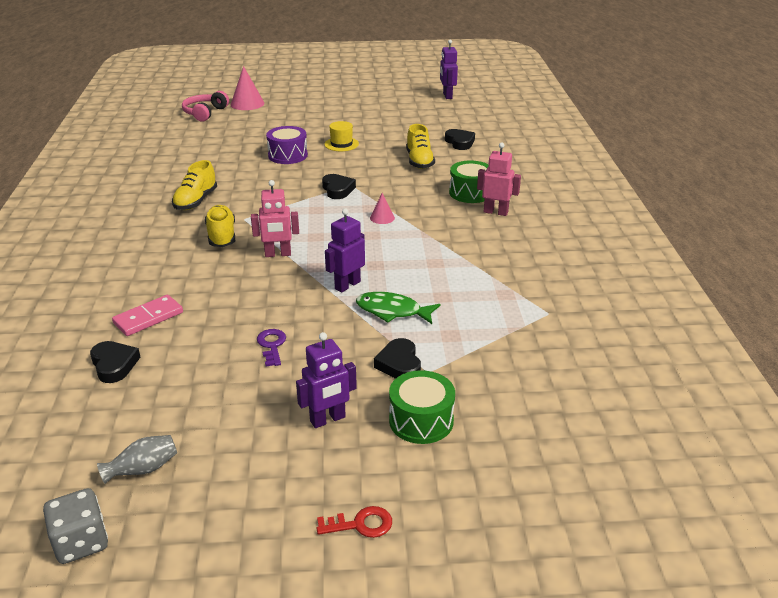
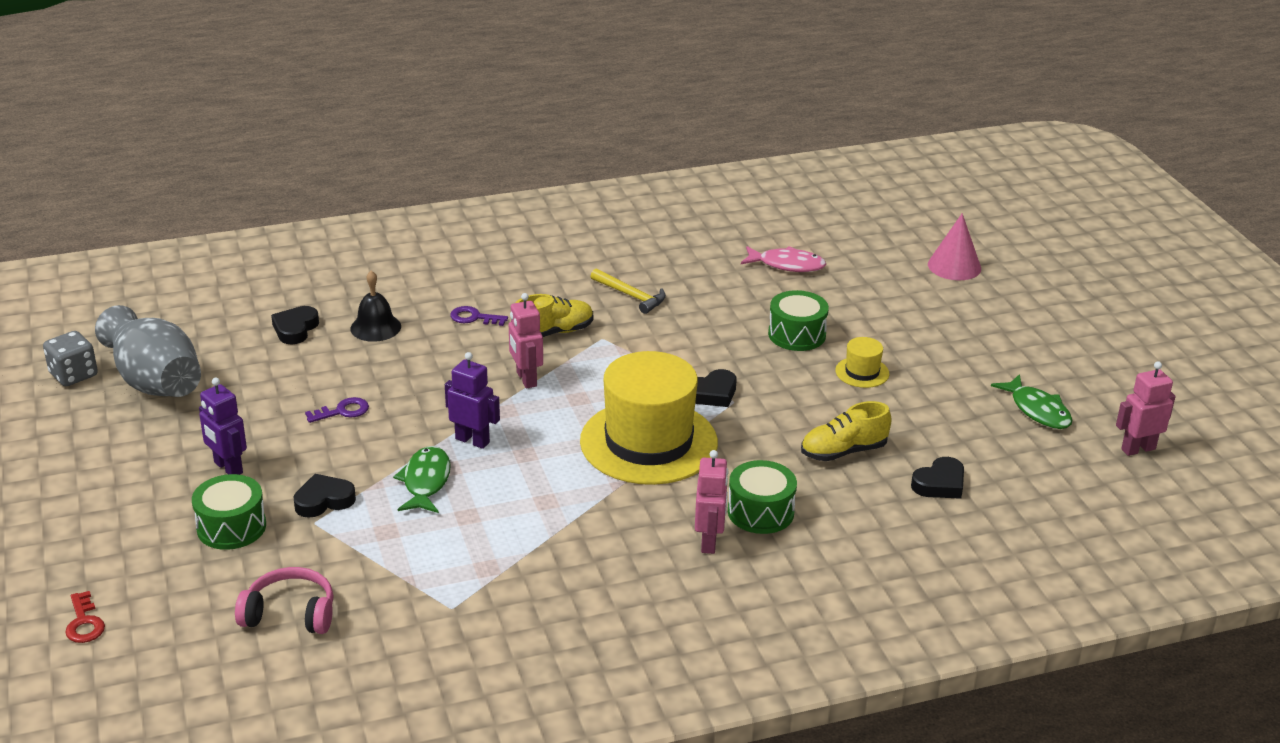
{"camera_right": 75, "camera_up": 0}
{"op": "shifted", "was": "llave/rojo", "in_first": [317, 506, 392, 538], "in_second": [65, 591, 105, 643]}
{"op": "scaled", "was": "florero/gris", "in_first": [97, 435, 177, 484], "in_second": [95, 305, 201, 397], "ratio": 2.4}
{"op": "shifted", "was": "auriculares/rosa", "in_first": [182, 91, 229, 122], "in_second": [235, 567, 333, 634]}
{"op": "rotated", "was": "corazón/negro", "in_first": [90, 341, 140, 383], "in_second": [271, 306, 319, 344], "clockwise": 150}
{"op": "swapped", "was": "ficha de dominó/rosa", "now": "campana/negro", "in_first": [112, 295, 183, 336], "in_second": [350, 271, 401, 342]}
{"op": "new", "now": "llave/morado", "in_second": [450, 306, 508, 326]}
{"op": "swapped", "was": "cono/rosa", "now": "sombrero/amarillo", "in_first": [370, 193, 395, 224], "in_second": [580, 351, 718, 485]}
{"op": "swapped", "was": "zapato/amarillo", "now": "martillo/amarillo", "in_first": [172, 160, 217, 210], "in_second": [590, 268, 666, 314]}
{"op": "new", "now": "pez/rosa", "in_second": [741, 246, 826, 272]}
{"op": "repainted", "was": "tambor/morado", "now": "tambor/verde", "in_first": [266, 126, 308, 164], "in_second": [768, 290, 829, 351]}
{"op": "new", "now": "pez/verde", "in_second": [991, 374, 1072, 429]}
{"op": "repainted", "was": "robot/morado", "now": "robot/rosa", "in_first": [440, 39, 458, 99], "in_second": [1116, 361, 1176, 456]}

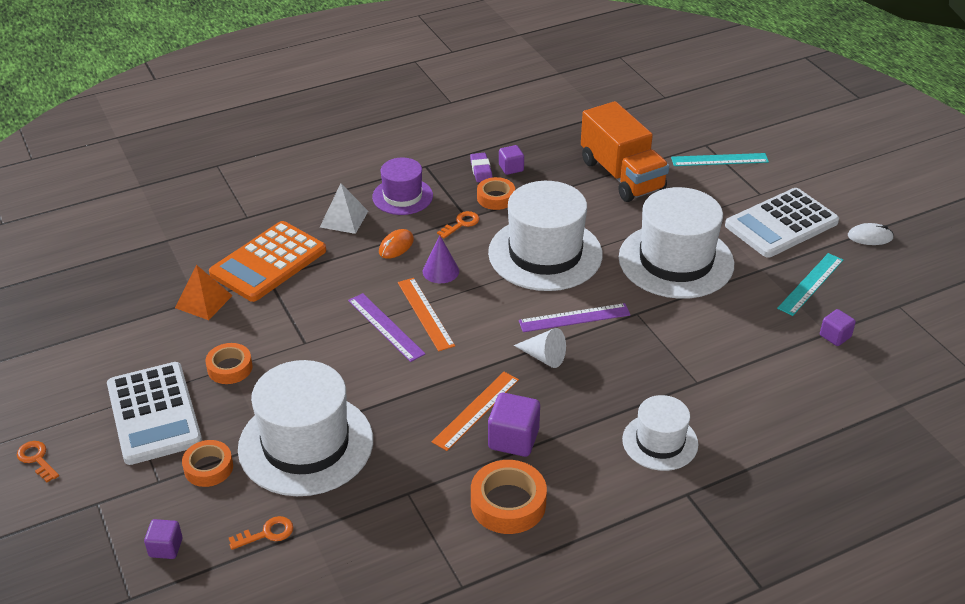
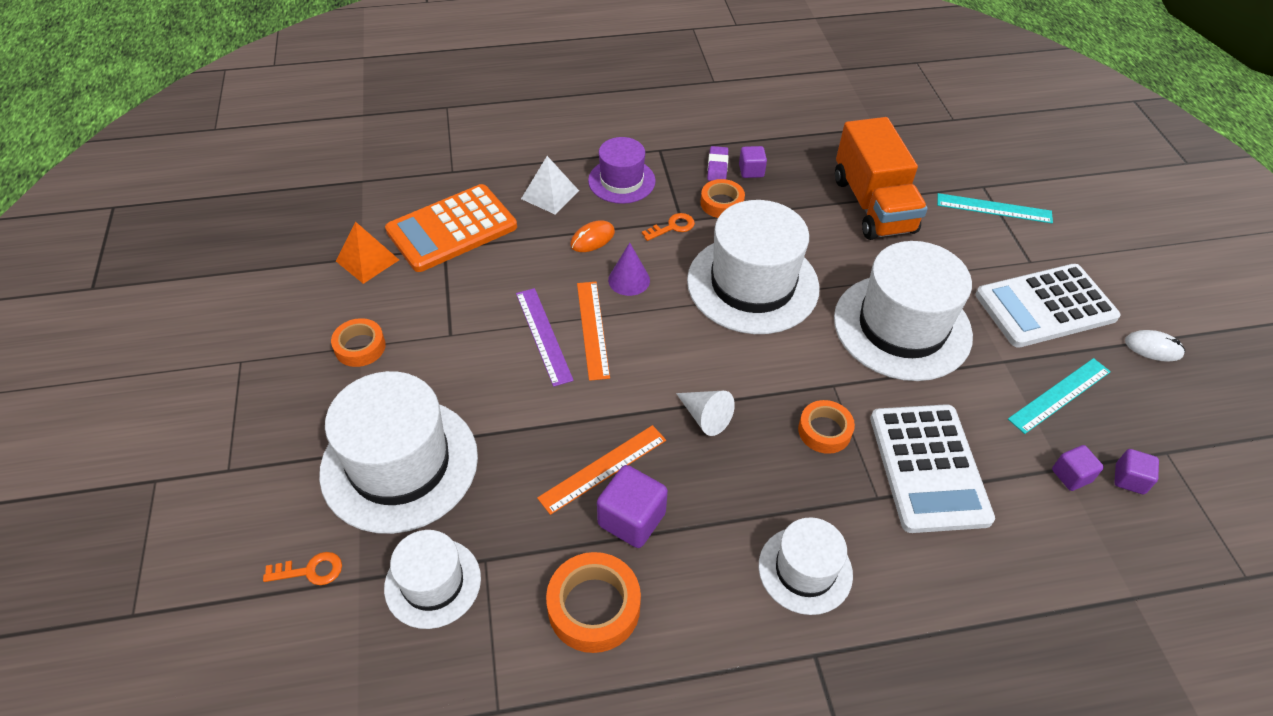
{"camera_right": 15, "camera_up": 10}
{"op": "new", "now": "sombrero/blanco", "in_second": [384, 530, 481, 629]}
{"op": "shifted", "was": "cinta adhesiva/naranja", "in_first": [182, 440, 233, 487], "in_second": [798, 400, 855, 454]}
{"op": "shifted", "was": "calculadora/blanco", "in_first": [107, 362, 202, 465], "in_second": [870, 404, 995, 533]}
{"op": "shifted", "was": "cubo/morado", "in_first": [144, 519, 182, 559], "in_second": [1114, 449, 1159, 494]}
{"op": "gone", "was": "llave/naranja", "in_first": [17, 441, 59, 482]}
{"op": "gone", "was": "regla/morado", "in_first": [519, 303, 630, 332]}

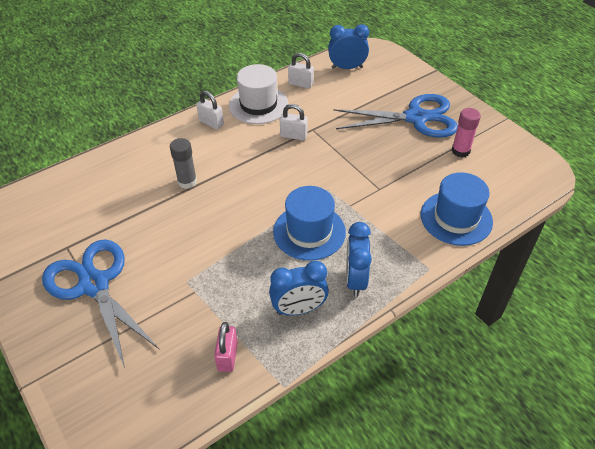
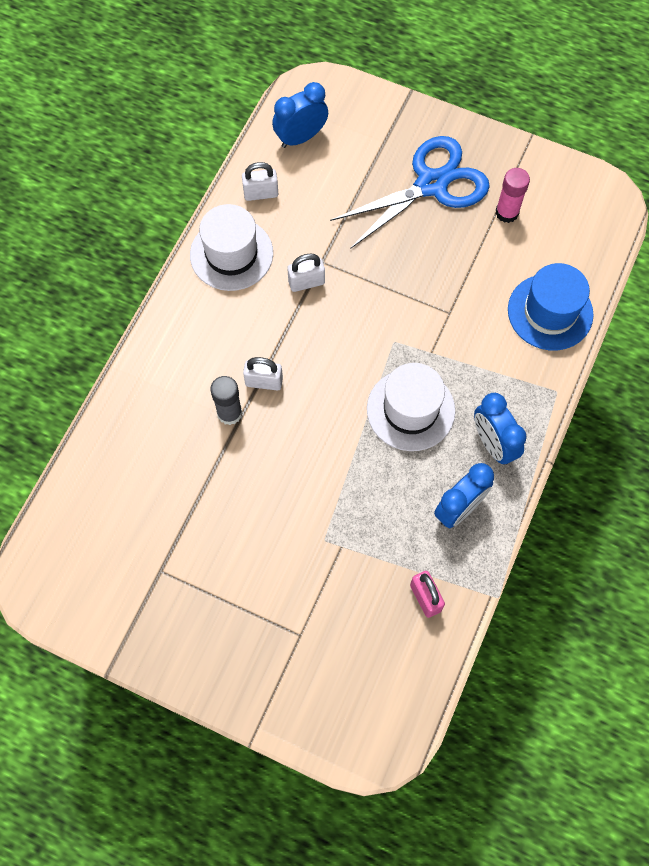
{"camera_right": -30, "camera_up": 20}
{"op": "shifted", "was": "candado/blanco", "in_first": [196, 91, 224, 130], "in_second": [243, 357, 283, 391]}
{"op": "repainted", "was": "sombrero/azul", "now": "sombrero/blanco", "in_first": [273, 186, 346, 261], "in_second": [367, 363, 455, 451]}
{"op": "gone", "was": "tijeras/azul", "in_first": [42, 239, 160, 368]}

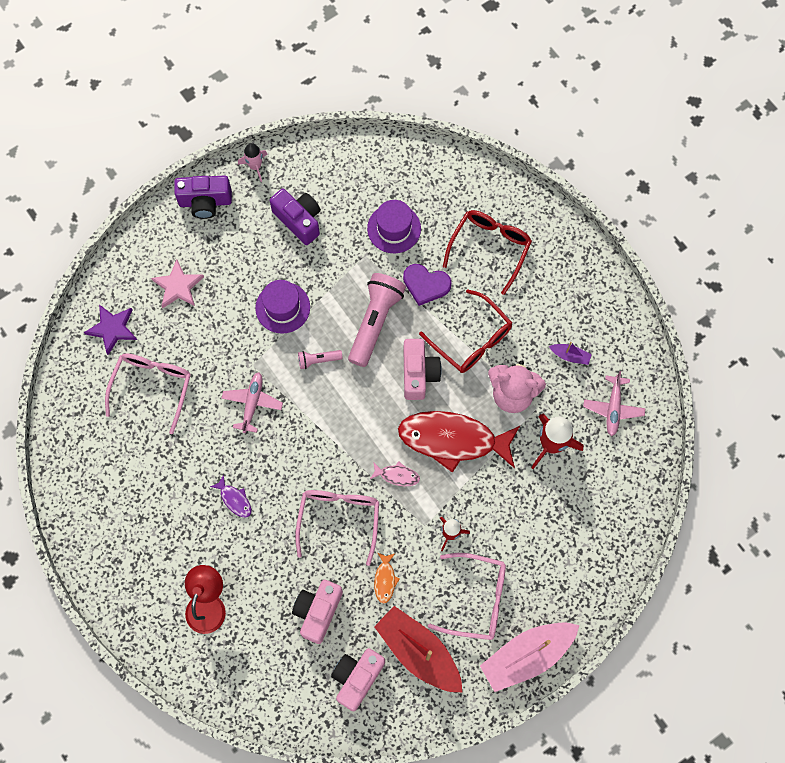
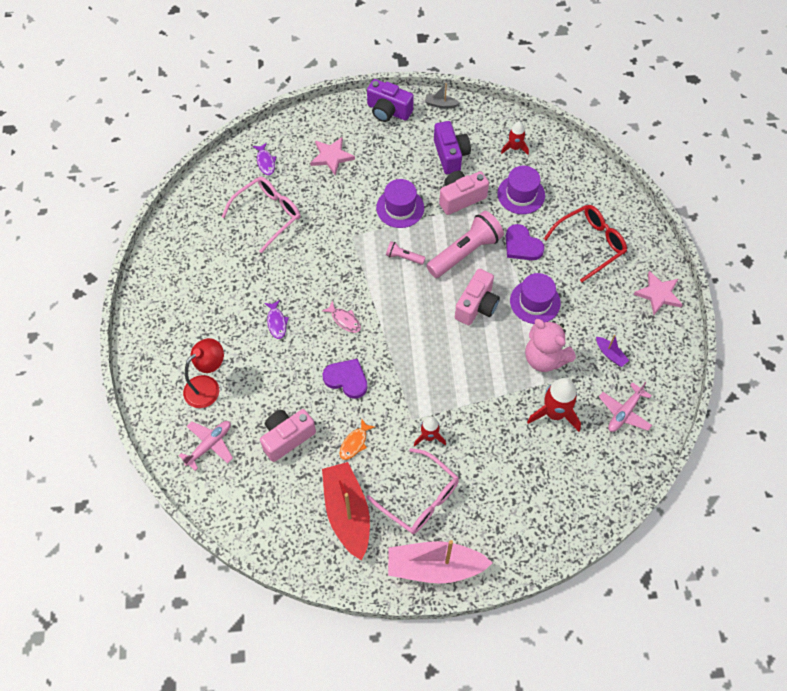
{"camera_right": 30, "camera_up": -10}
{"op": "shifted", "was": "avión/rosa", "in_first": [221, 372, 283, 433], "in_second": [179, 421, 233, 471]}
{"op": "swapped", "was": "estrella/morado", "now": "pez/morado", "in_first": [84, 305, 137, 355], "in_second": [253, 143, 276, 175]}
{"op": "shifted", "was": "pez/rosa", "in_first": [370, 461, 420, 486], "in_second": [322, 301, 361, 333]}
{"op": "swapped", "was": "gafas/rosa", "now": "corazón/morado", "in_first": [295, 490, 379, 566], "in_second": [323, 359, 367, 399]}
{"op": "swapped", "was": "cohete/rosa", "now": "barco/gris", "in_first": [238, 143, 267, 182], "in_second": [425, 83, 460, 108]}
{"op": "shifted", "was": "cámara/rosa", "in_first": [331, 648, 385, 712], "in_second": [439, 171, 489, 215]}
{"op": "new", "now": "cohete/rojo", "in_second": [501, 122, 529, 155]}
{"op": "swapped", "was": "gafas/rojo", "now": "sombrero/morado", "in_first": [419, 289, 512, 373], "in_second": [510, 273, 561, 324]}
{"op": "new", "now": "estrella/rosa", "in_second": [633, 271, 683, 315]}
{"op": "gone", "was": "pez/rojo", "in_first": [398, 411, 520, 473]}

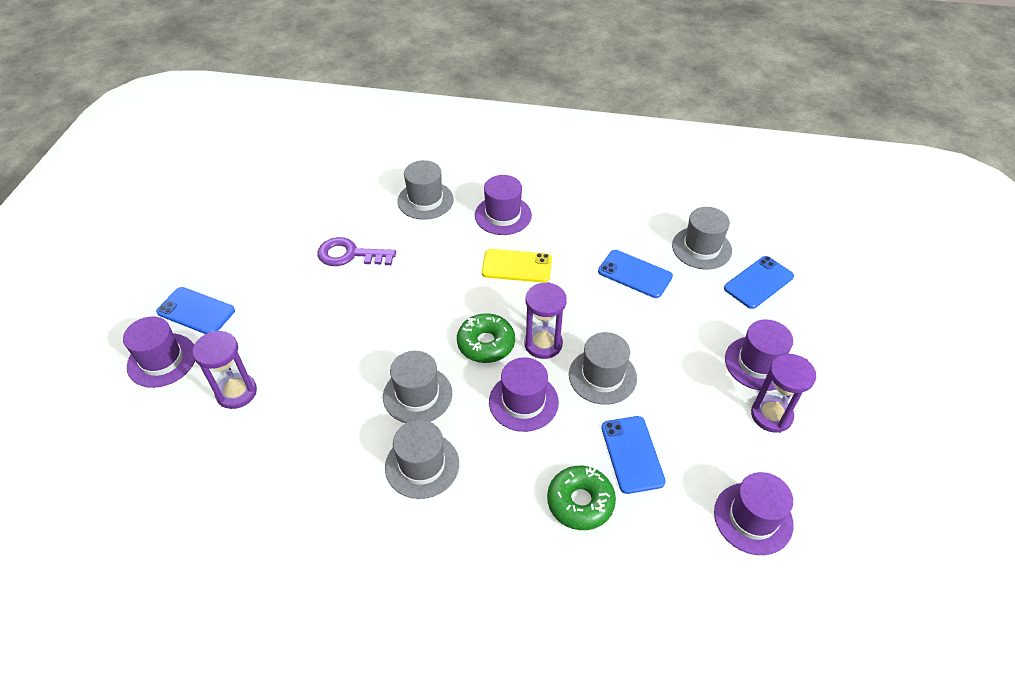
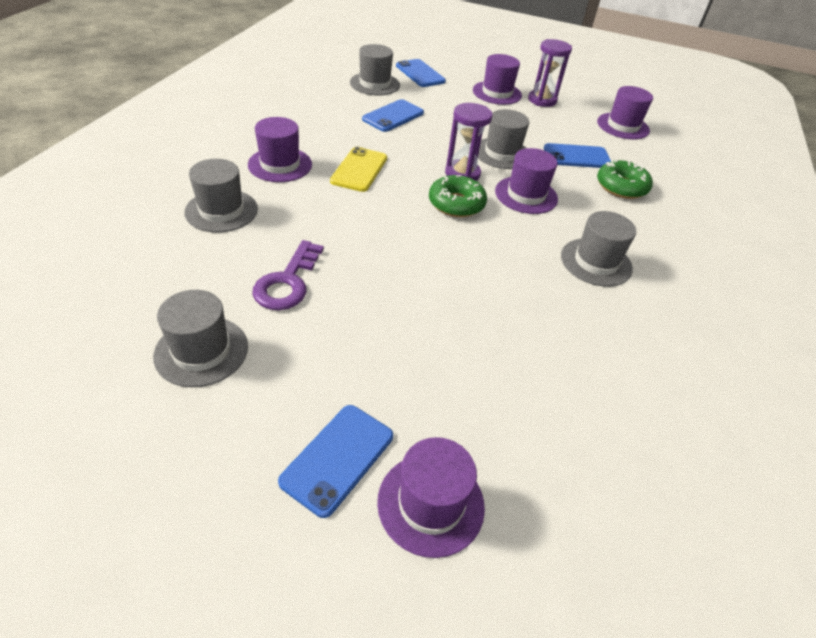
{"camera_right": -85, "camera_up": -5}
{"op": "shifted", "was": "sombrero/gris", "in_first": [383, 351, 452, 423], "in_second": [153, 290, 248, 387]}
{"op": "gone", "was": "reloj de arena/morado", "in_first": [192, 331, 257, 409]}

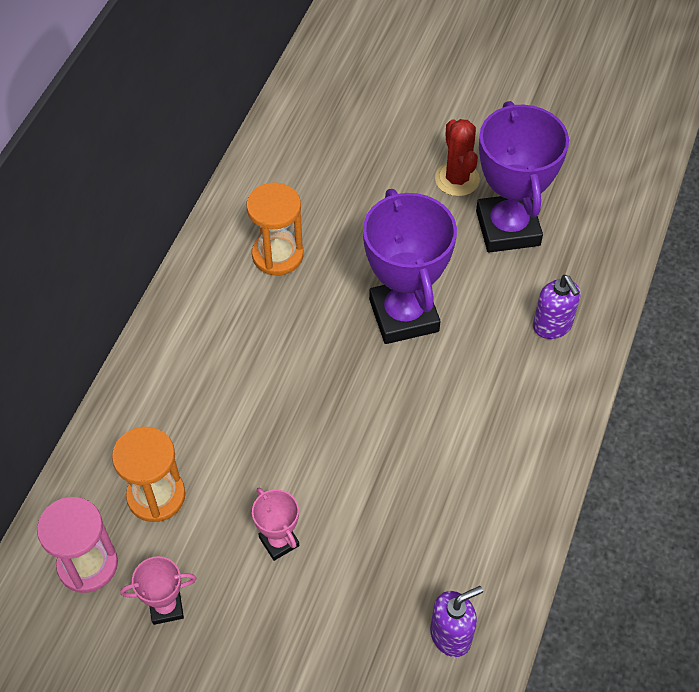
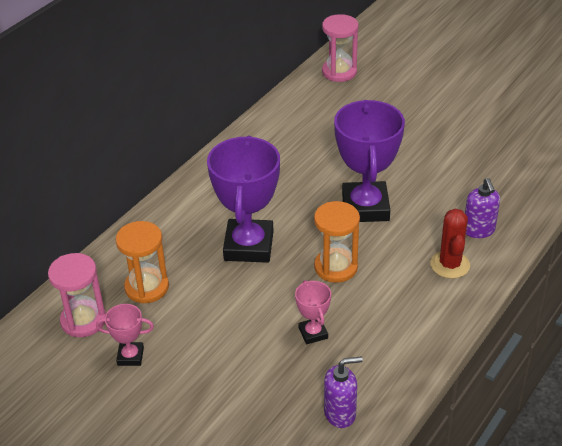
{"camera_right": 15, "camera_up": -15}
{"op": "shifted", "was": "trofeo/morado", "in_first": [476, 101, 569, 253], "in_second": [207, 136, 280, 263]}
{"op": "shifted", "was": "trofeo/rosa", "in_first": [252, 488, 299, 561], "in_second": [295, 280, 331, 344]}
{"op": "shifted", "was": "reloj de arena/naranja", "in_first": [246, 182, 304, 276], "in_second": [314, 201, 360, 283]}
{"op": "new", "now": "reloj de arena/rosa", "in_second": [322, 14, 359, 82]}
{"op": "shifted", "was": "cactus/rojo", "in_first": [435, 119, 480, 196], "in_second": [430, 208, 470, 279]}

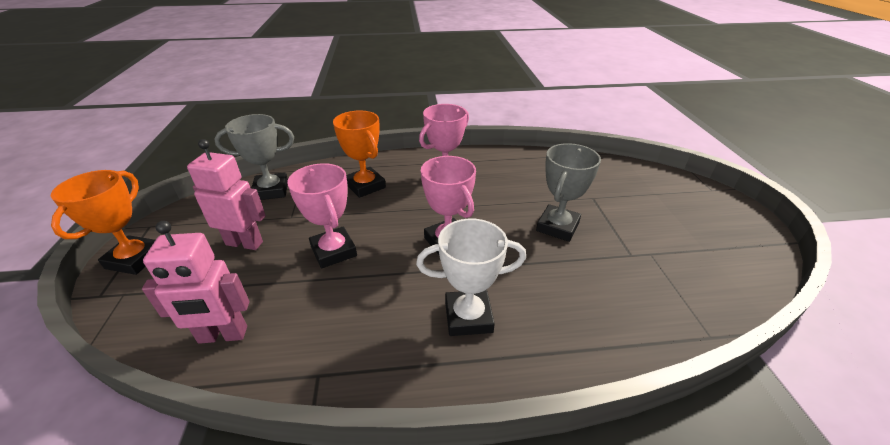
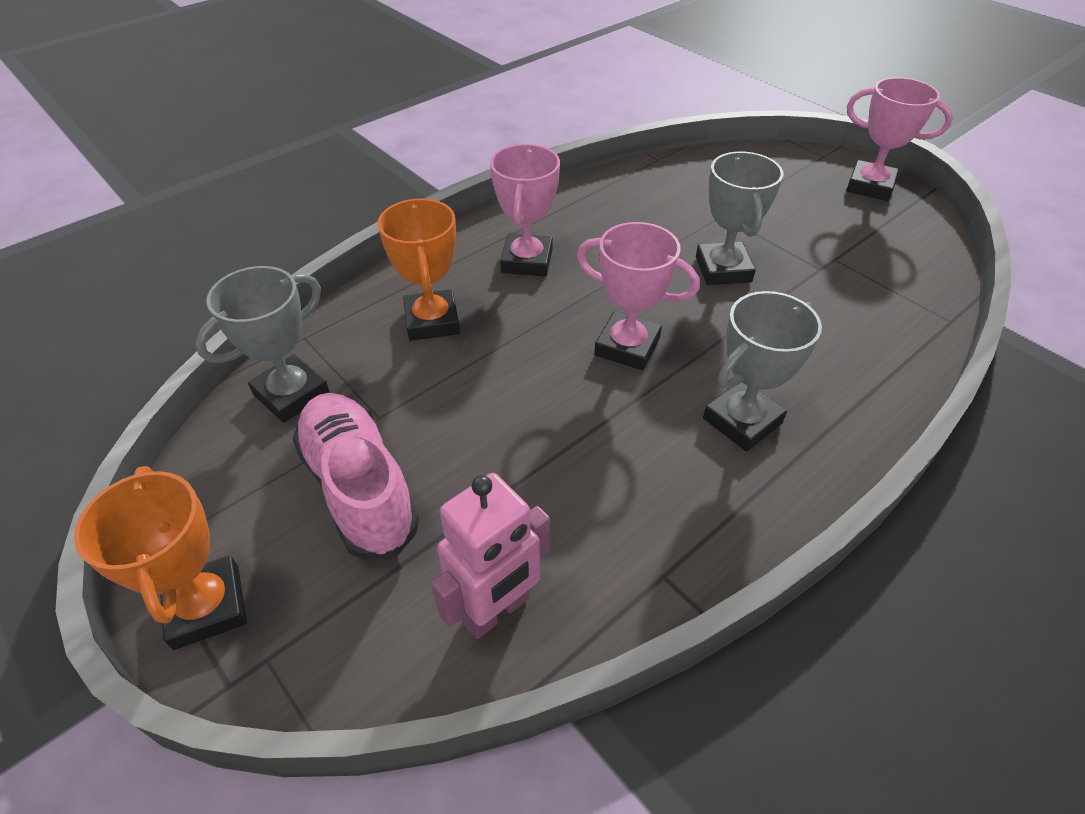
{"camera_right": -35, "camera_up": 10}
{"op": "swapped", "was": "robot/rosa", "now": "zapato/rosa", "in_first": [187, 139, 266, 250], "in_second": [293, 393, 420, 560]}
{"op": "rotated", "was": "trofeo/naranja", "in_first": [333, 110, 386, 198], "in_second": [377, 198, 460, 341], "clockwise": 60}
{"op": "repainted", "was": "trofeo/blanco", "now": "trofeo/gris", "in_first": [416, 219, 526, 336], "in_second": [703, 291, 822, 451]}
{"op": "shifted", "was": "trofeo/rosa", "in_first": [287, 163, 357, 268], "in_second": [846, 77, 953, 201]}

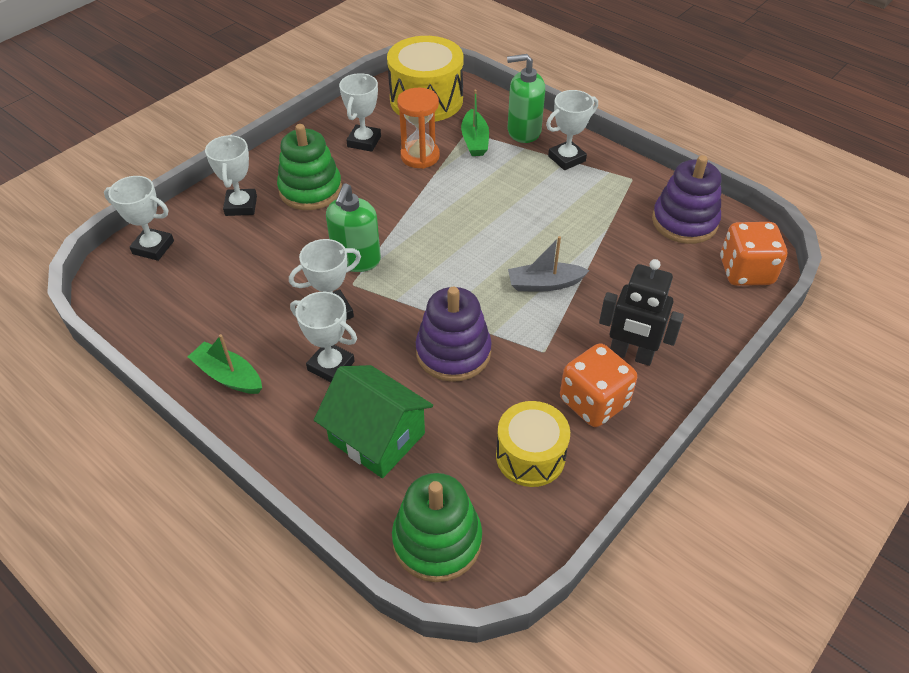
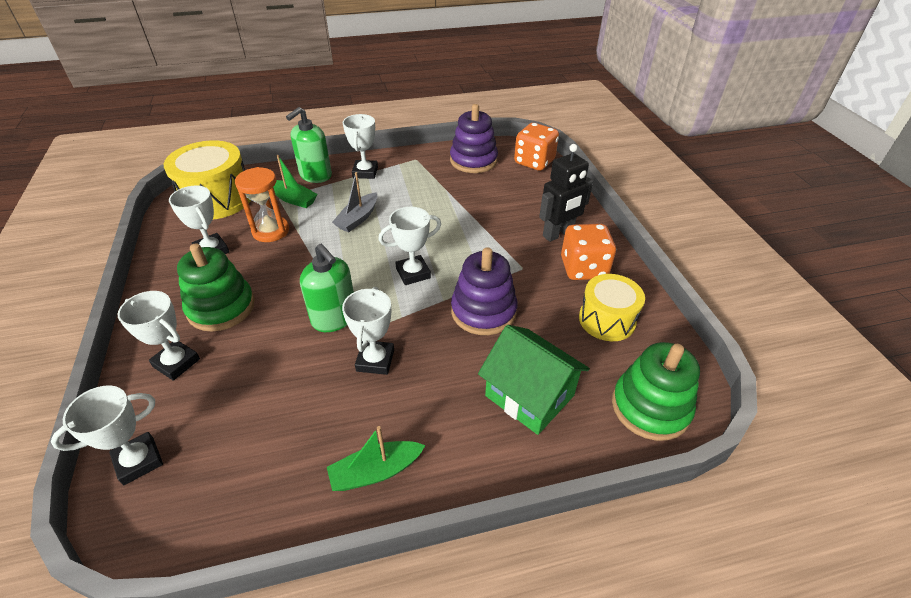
{"camera_right": -55, "camera_up": -5}
{"op": "shifted", "was": "barco/gris", "in_first": [508, 236, 590, 291], "in_second": [332, 172, 377, 232]}
{"op": "shifted", "was": "trofeo/blanco", "in_first": [290, 292, 357, 382], "in_second": [378, 207, 441, 285]}
{"op": "rotated", "was": "casa/verde", "in_first": [314, 365, 433, 478], "in_second": [478, 325, 590, 435], "clockwise": 60}

